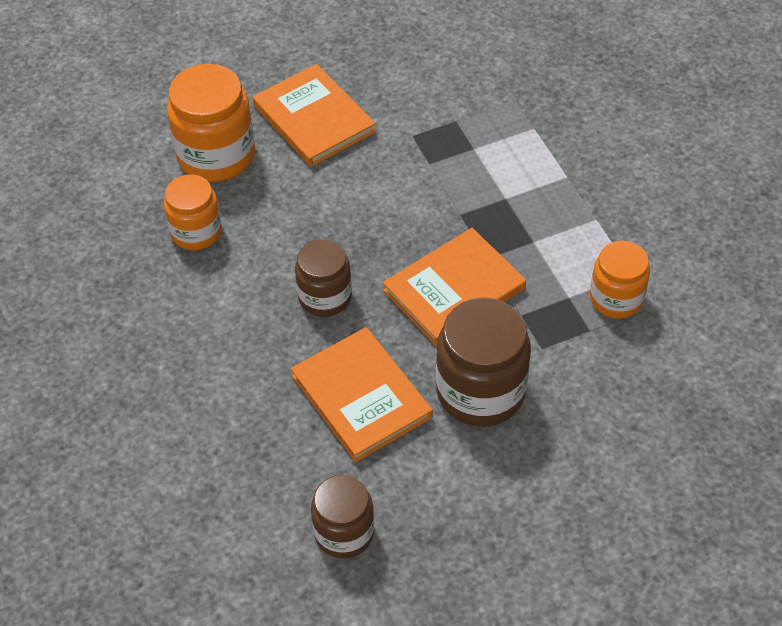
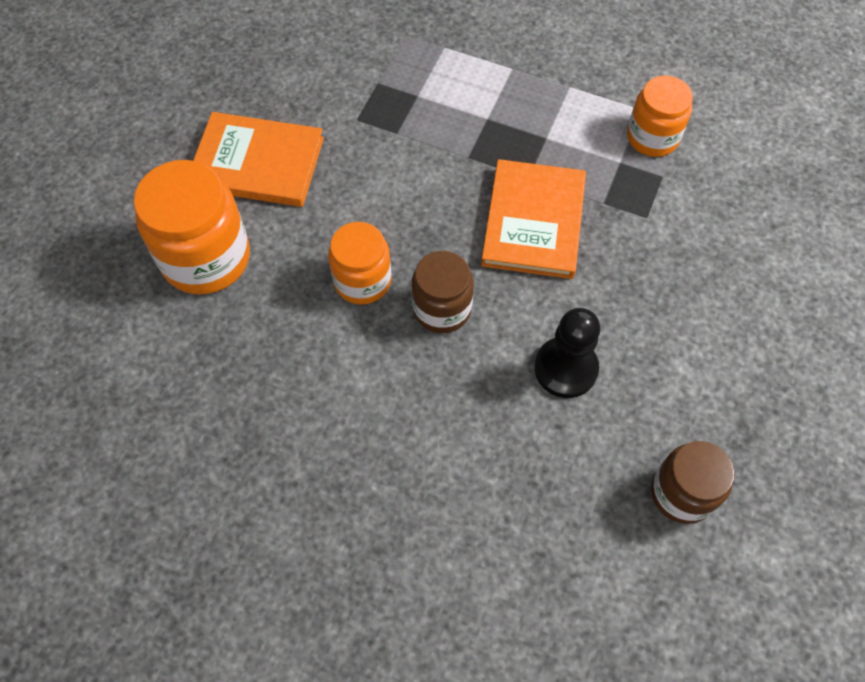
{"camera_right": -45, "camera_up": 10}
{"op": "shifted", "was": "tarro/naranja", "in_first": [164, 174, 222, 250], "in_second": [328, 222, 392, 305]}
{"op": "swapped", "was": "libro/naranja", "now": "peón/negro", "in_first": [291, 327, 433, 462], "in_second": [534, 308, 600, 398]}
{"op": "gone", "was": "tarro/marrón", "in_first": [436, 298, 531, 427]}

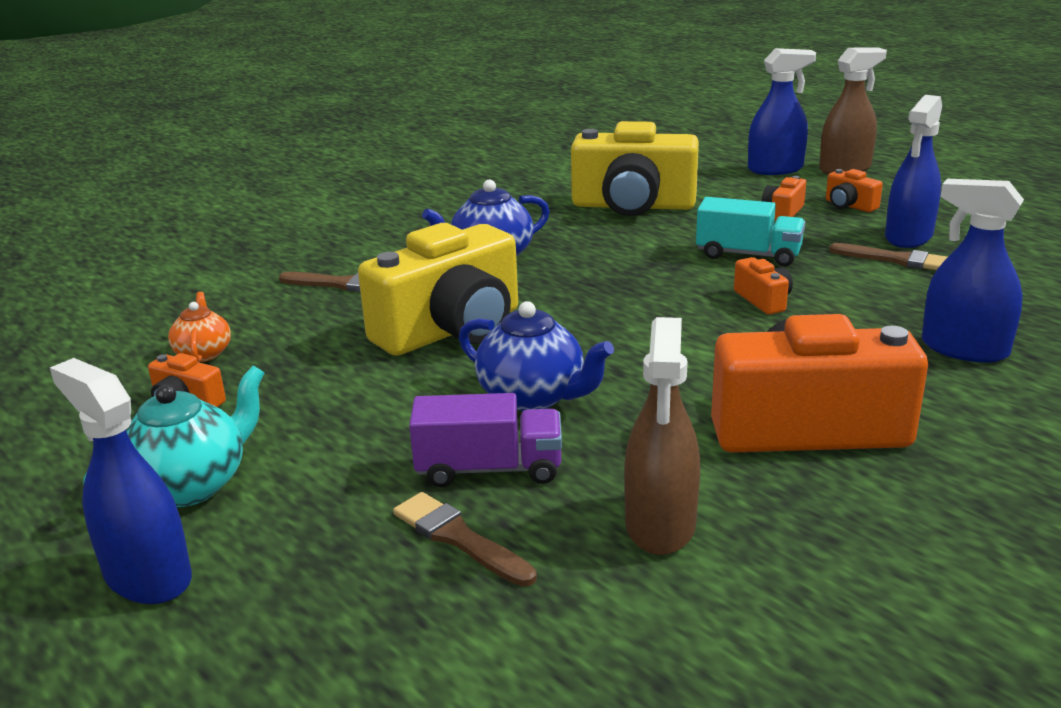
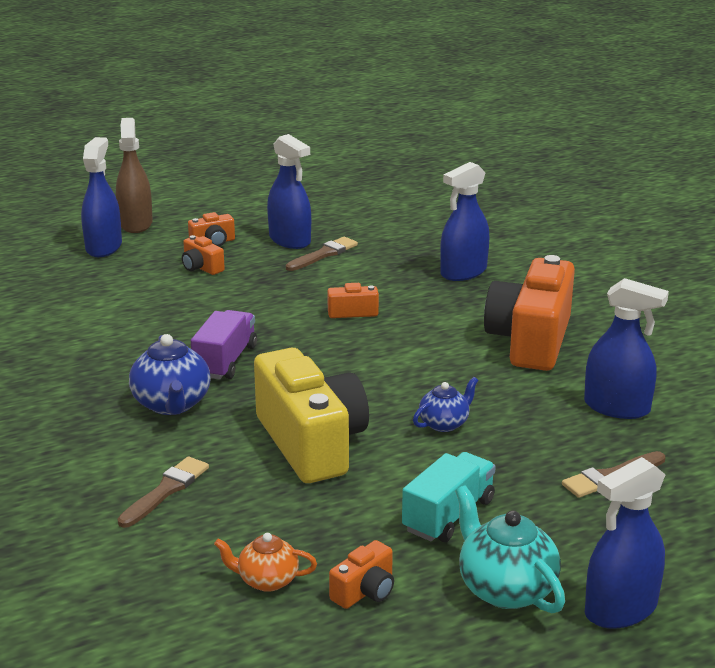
{"camera_right": -75, "camera_up": 0}
{"op": "shifted", "was": "camión/morado", "in_first": [409, 393, 562, 487], "in_second": [191, 310, 257, 380]}
{"op": "shifted", "was": "camión/turquesa", "in_first": [696, 197, 805, 266], "in_second": [402, 452, 496, 542]}
{"op": "scaled", "was": "tetera/azul", "in_first": [459, 301, 614, 411], "in_second": [413, 377, 479, 432], "ratio": 0.61}
{"op": "repainted", "was": "pulverizador/marrón", "now": "pulverizador/azul", "in_first": [624, 317, 700, 555], "in_second": [584, 278, 669, 419]}
{"op": "gone", "was": "cámara/amarillo", "in_first": [571, 121, 699, 216]}

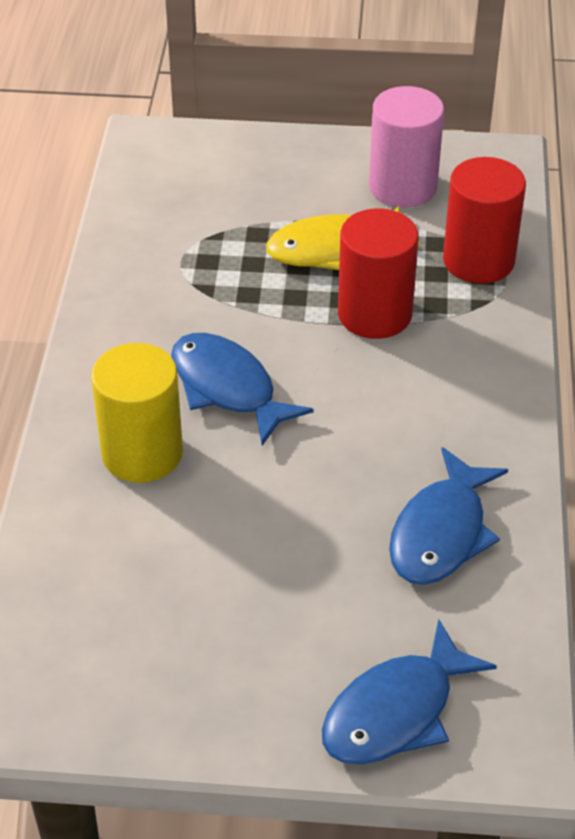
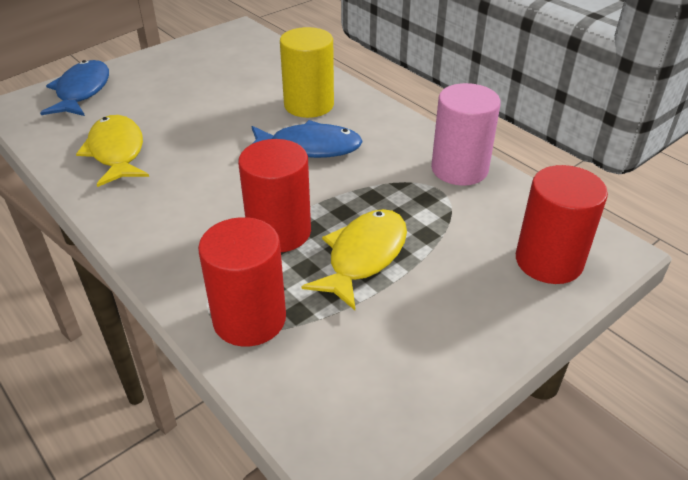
{"camera_right": 135, "camera_up": -5}
{"op": "repainted", "was": "pez/azul", "now": "pez/amarillo", "in_first": [389, 447, 508, 585], "in_second": [76, 115, 149, 187]}
{"op": "shifted", "was": "cilindro/rosa", "in_first": [369, 86, 444, 208], "in_second": [431, 83, 501, 186]}
{"op": "new", "now": "cilindro/rojo", "in_second": [516, 165, 608, 284]}

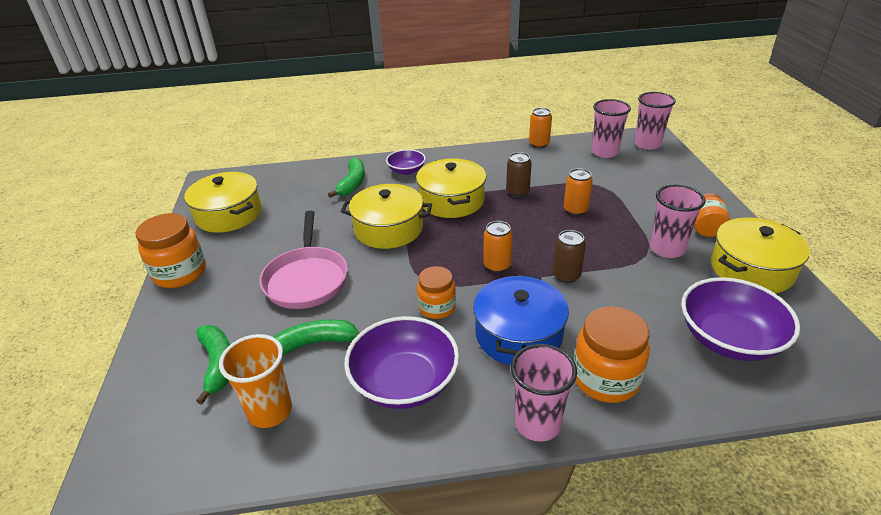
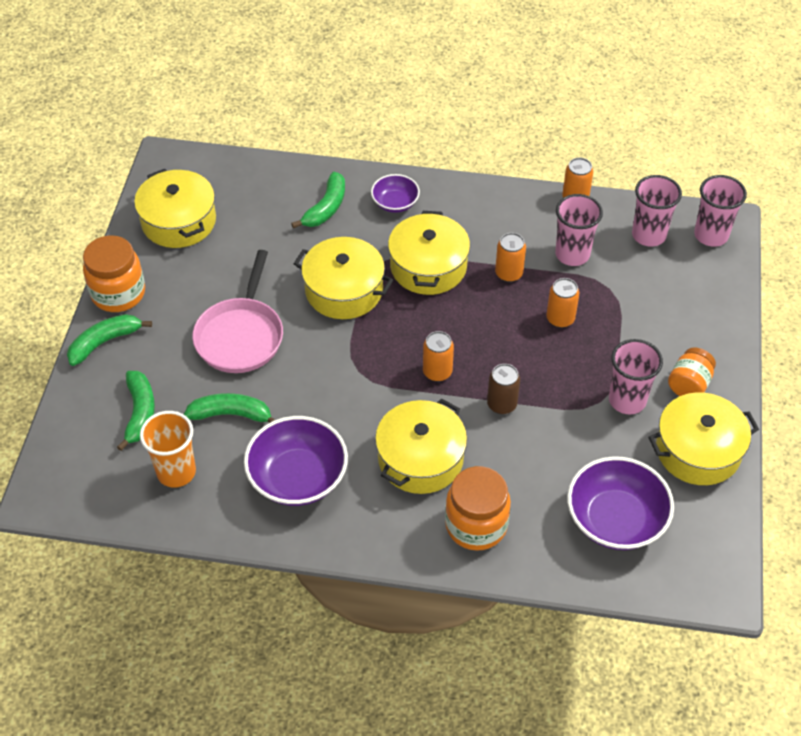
{"camera_right": 15, "camera_up": 15}
{"op": "new", "now": "plátano/verde", "in_second": [67, 314, 152, 366]}
{"op": "repainted", "was": "olla/azul", "now": "olla/amarillo", "in_first": [473, 274, 569, 365], "in_second": [375, 398, 467, 494]}
{"op": "repainted", "was": "lata/marrón", "now": "lata/naranja", "in_first": [506, 152, 532, 197], "in_second": [495, 233, 526, 282]}
{"op": "shifted", "was": "vaso/rosa", "in_first": [511, 344, 577, 442], "in_second": [555, 194, 603, 266]}
{"op": "gone", "was": "tarro/naranja", "in_first": [417, 266, 456, 319]}

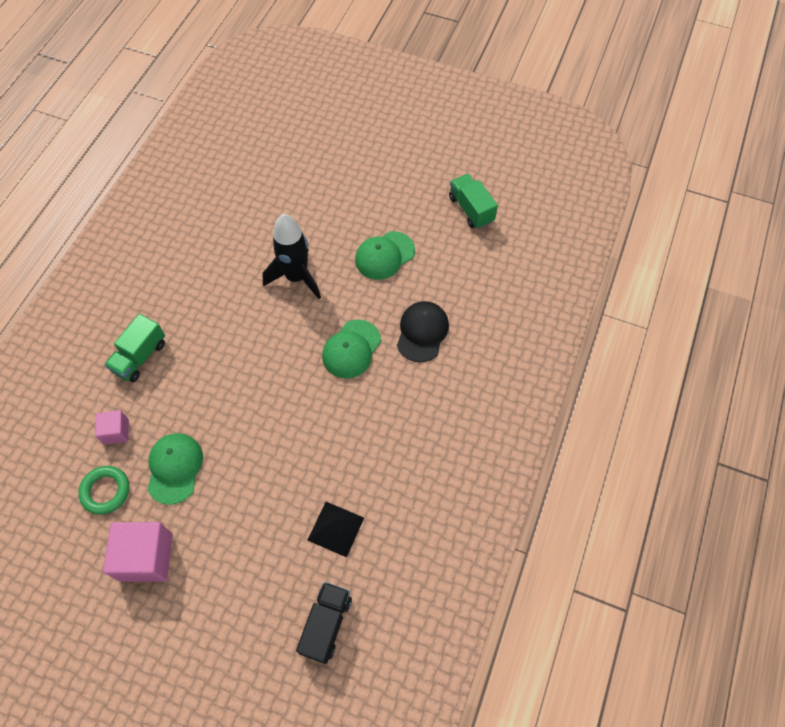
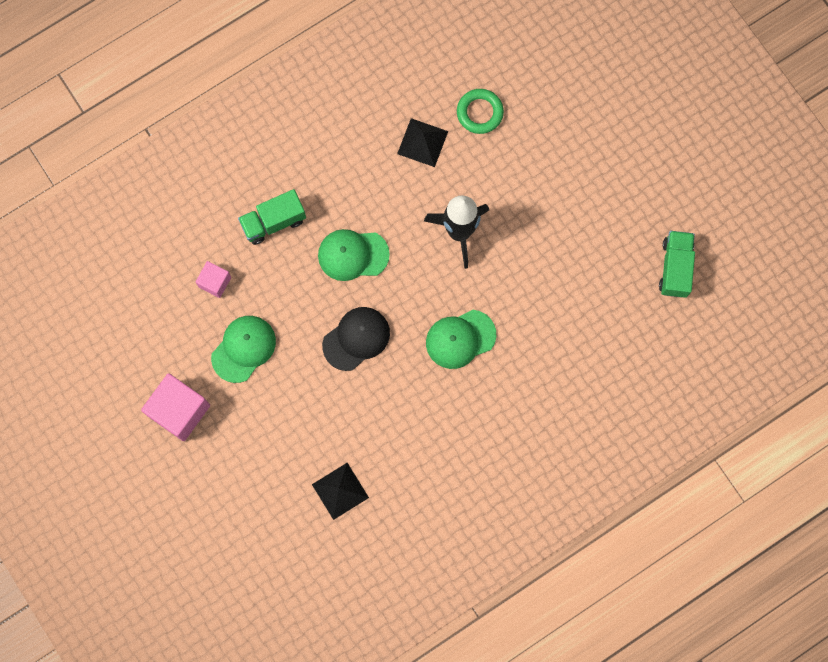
{"camera_right": 35, "camera_up": 15}
{"op": "shifted", "was": "gorra/verde", "in_first": [355, 231, 415, 280], "in_second": [318, 229, 390, 281]}
{"op": "shifted", "was": "gorra/negro", "in_first": [397, 301, 449, 362], "in_second": [322, 307, 390, 371]}
{"op": "new", "now": "pirámide/negro", "in_second": [397, 118, 448, 167]}
{"op": "shifted", "was": "anillo/verde", "in_first": [78, 466, 129, 514], "in_second": [457, 89, 504, 134]}
{"op": "gone", "was": "camión/negro", "in_first": [296, 582, 352, 664]}

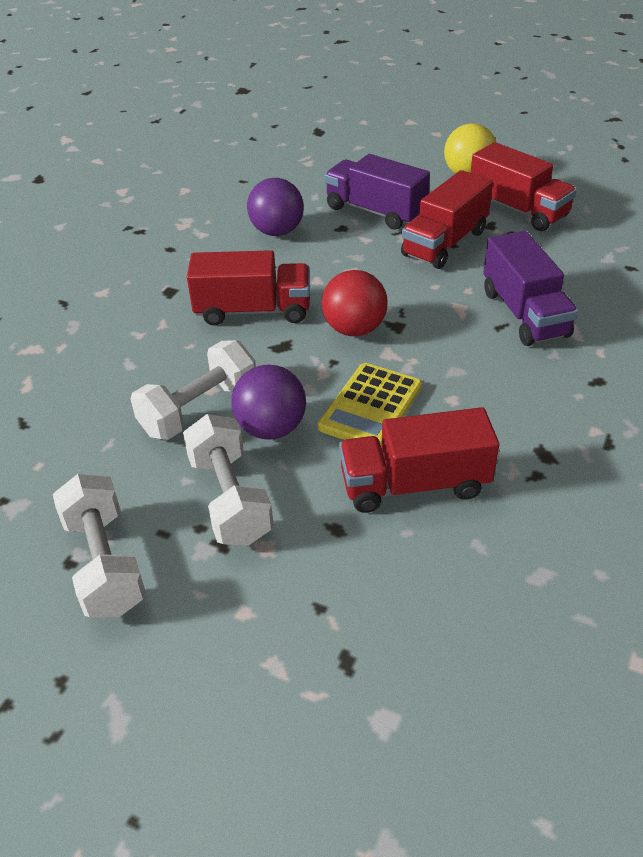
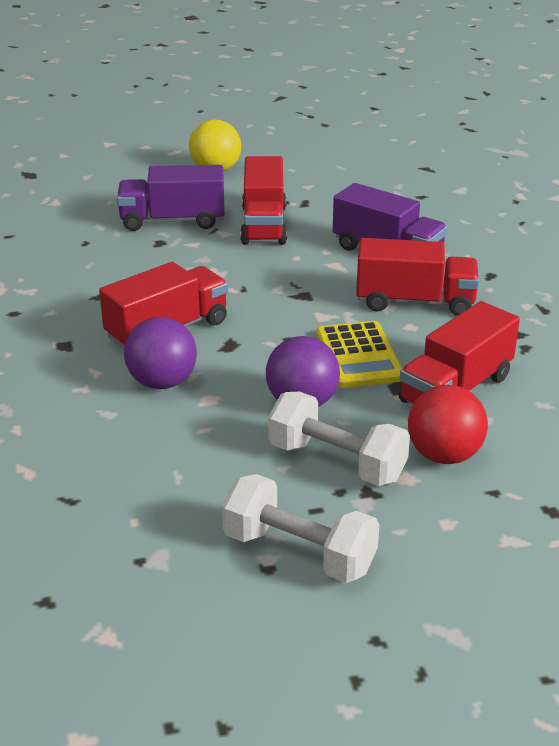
{"camera_right": -40, "camera_up": -10}
{"op": "shifted", "was": "pelota/morado", "in_first": [247, 178, 304, 236], "in_second": [124, 317, 197, 389]}
{"op": "shifted", "was": "camión/rojo", "in_first": [471, 142, 577, 231], "in_second": [356, 238, 479, 316]}
{"op": "shifted", "was": "pelota/rojo", "in_first": [322, 270, 388, 336], "in_second": [408, 385, 488, 464]}
{"op": "gone", "was": "mancuerna/blanco", "in_first": [130, 340, 256, 440]}

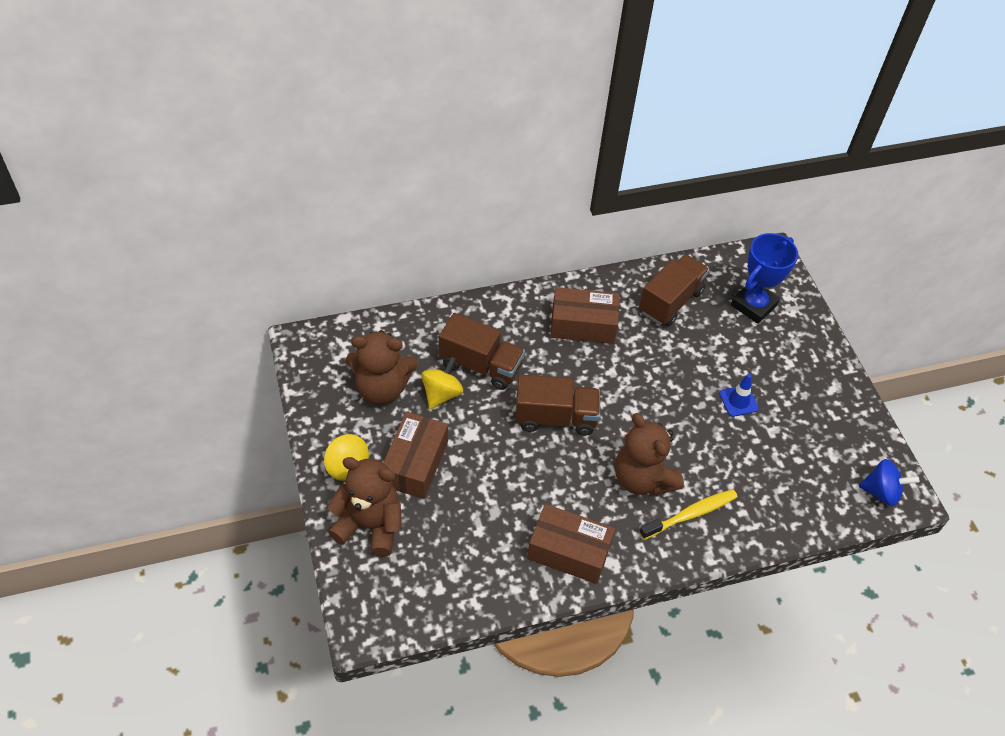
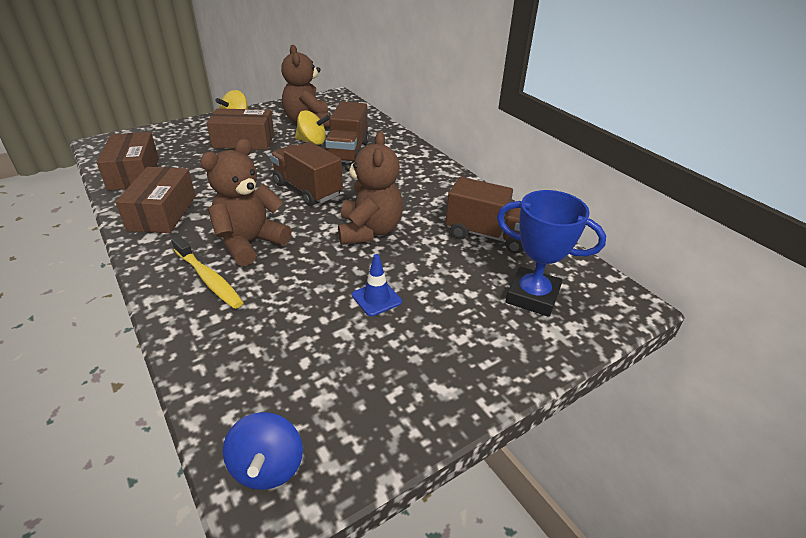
{"camera_right": 75, "camera_up": -15}
{"op": "shifted", "was": "caja/marrón", "in_first": [550, 287, 619, 344], "in_second": [97, 132, 159, 190]}
{"op": "rotated", "was": "camión/marrón", "in_first": [515, 375, 600, 436], "in_second": [270, 142, 343, 206], "clockwise": 150}
{"op": "shifted", "was": "osito/marrón", "in_first": [327, 457, 402, 557], "in_second": [338, 131, 403, 245]}

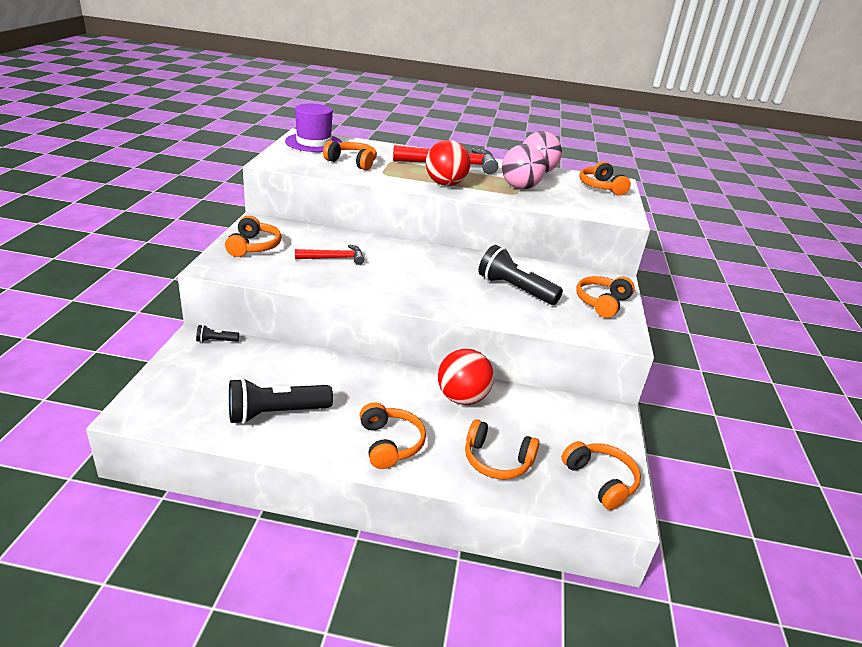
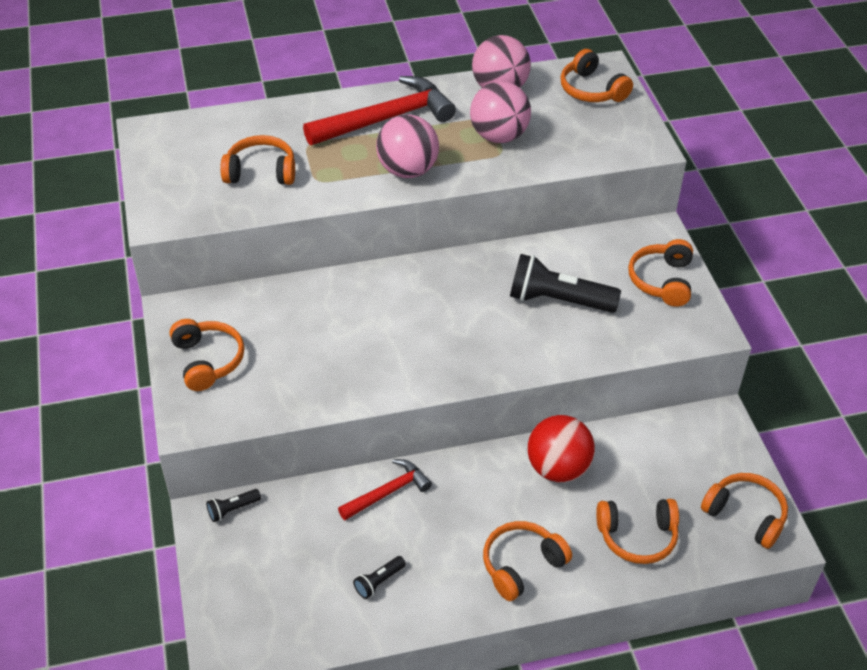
{"camera_right": -20, "camera_up": 15}
{"op": "shifted", "was": "martillo/rojo", "in_first": [295, 244, 364, 265], "in_second": [338, 459, 432, 520]}
{"op": "scaled", "was": "lámpara de mano/negro", "in_first": [229, 378, 333, 424], "in_second": [353, 556, 406, 599], "ratio": 0.46}
{"op": "repainted", "was": "pelota/rojo", "now": "pelota/rosa", "in_first": [426, 140, 471, 186], "in_second": [376, 115, 439, 178]}
{"op": "rotated", "was": "auriculares/naranja", "in_first": [360, 402, 426, 469], "in_second": [483, 521, 572, 601], "clockwise": -90}
{"op": "gone", "was": "sombrero/morado", "in_first": [285, 104, 342, 152]}

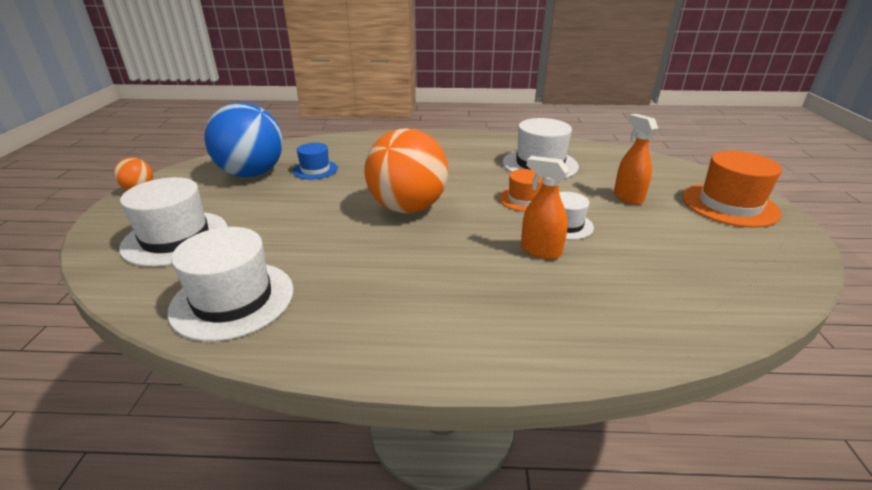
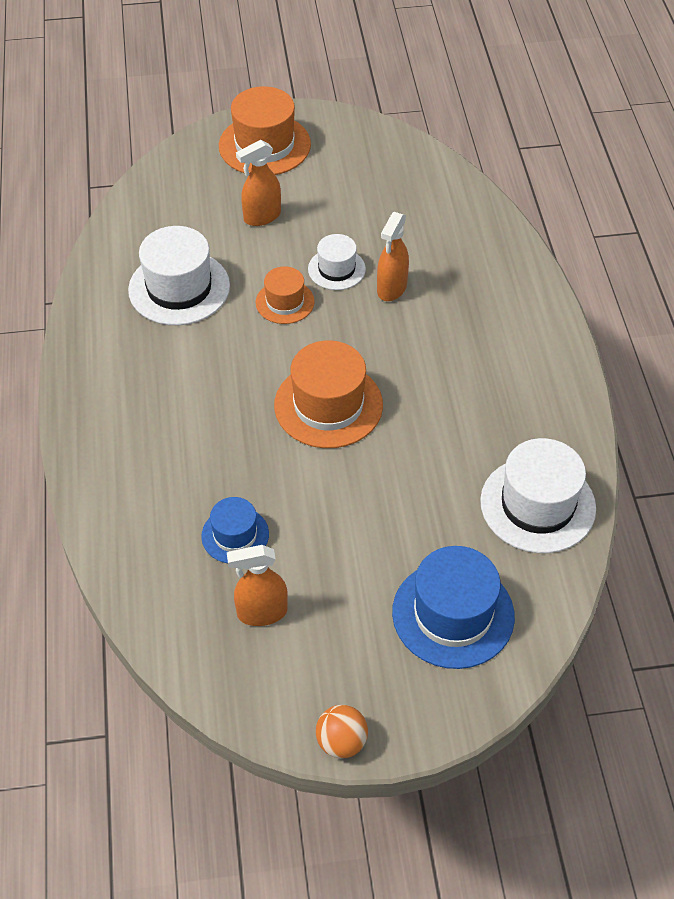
{"camera_right": -100, "camera_up": 20}
{"op": "swapped", "was": "pelota/azul", "now": "pulverizador/naranja", "in_first": [204, 102, 283, 177], "in_second": [227, 545, 288, 626]}
{"op": "swapped", "was": "pelota/naranja", "now": "sombrero/naranja", "in_first": [364, 128, 448, 213], "in_second": [274, 340, 383, 448]}
{"op": "repainted", "was": "sombrero/blanco", "now": "sombrero/azul", "in_first": [119, 177, 228, 267], "in_second": [392, 546, 515, 669]}

